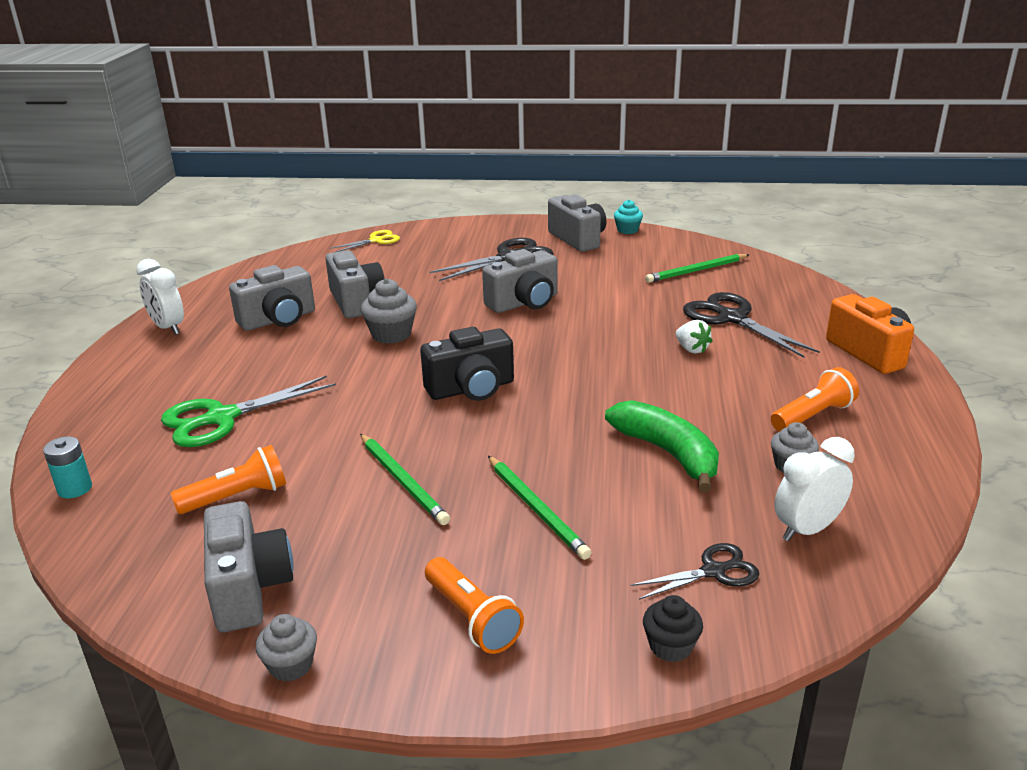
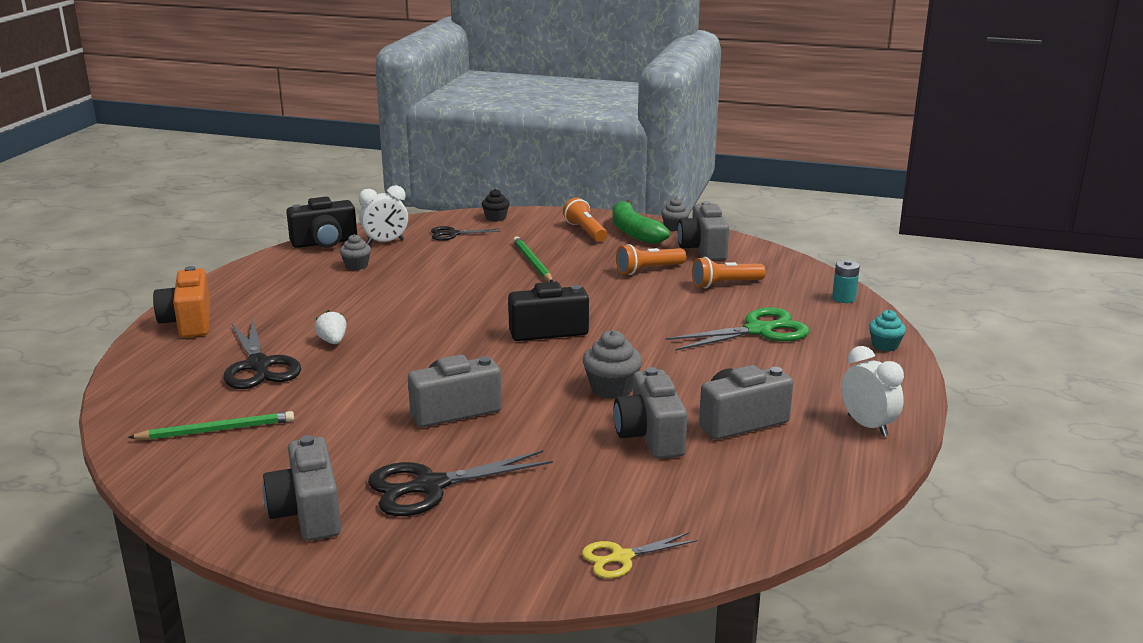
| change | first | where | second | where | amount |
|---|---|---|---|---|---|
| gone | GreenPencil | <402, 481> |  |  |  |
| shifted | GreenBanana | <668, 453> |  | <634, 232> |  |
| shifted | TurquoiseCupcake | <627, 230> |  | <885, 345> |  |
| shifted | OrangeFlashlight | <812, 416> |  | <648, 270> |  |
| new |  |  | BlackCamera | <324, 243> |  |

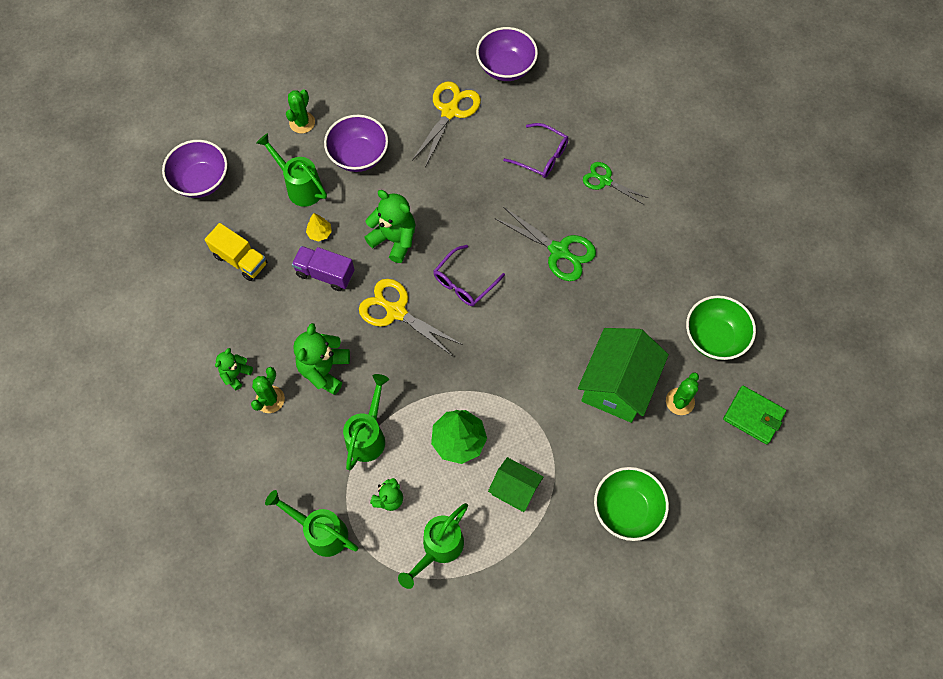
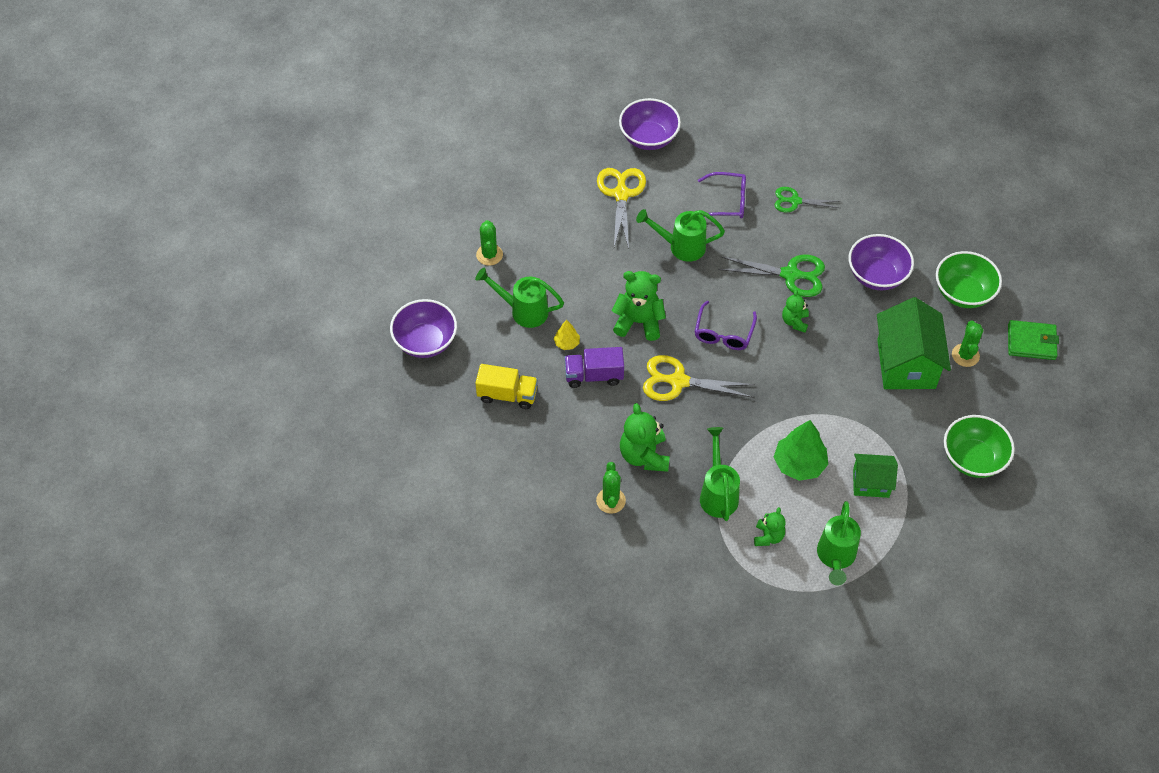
| change | first | where | second | where | amount |
|---|---|---|---|---|---|
| shifted | GreenTeddyBear | <236, 374> |  | <794, 321> |  |
| shifted | GreenWateringCan | <321, 532> |  | <681, 246> |  |
| shifted | PurpleBowl | <358, 156> |  | <877, 275> |  |

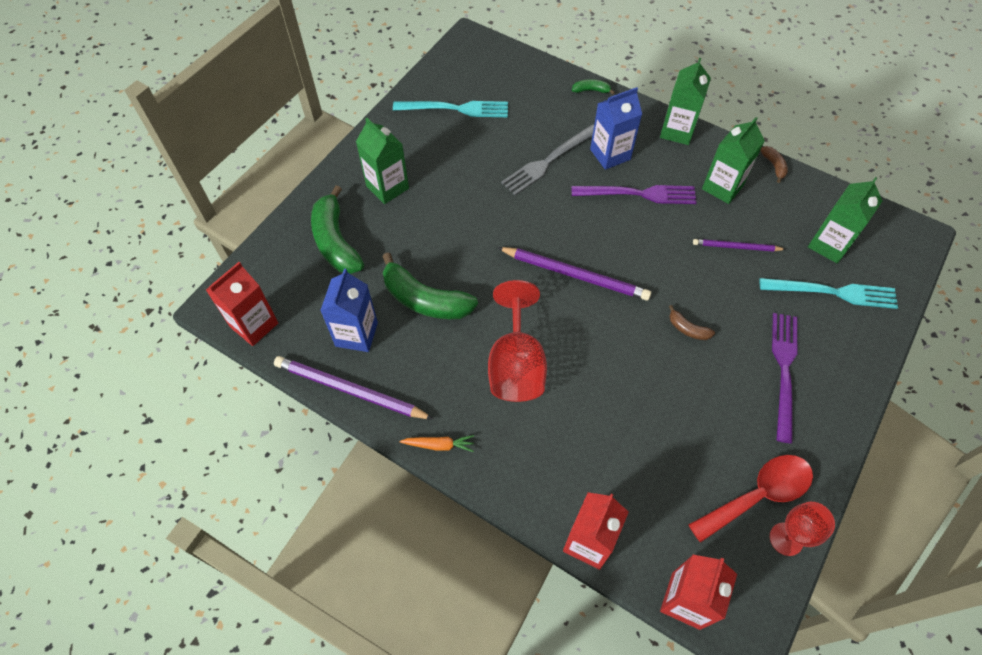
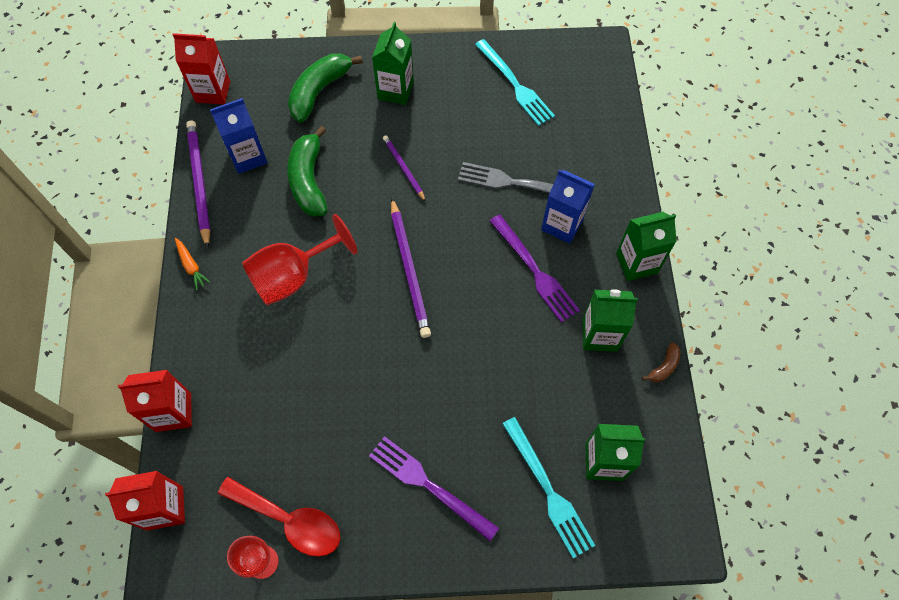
| change | first | where | second | where | amount |
|---|---|---|---|---|---|
| gone | GreenBanana | <591, 90> |  |  |  |
| gone | BrownBanana | <687, 329> |  |  |  |
| shifted | PurplePencil | <736, 247> |  | <403, 168> |  |
| rotated | PurpleFork | <784, 370> |  | <429, 485> | 120 degrees counterclockwise |

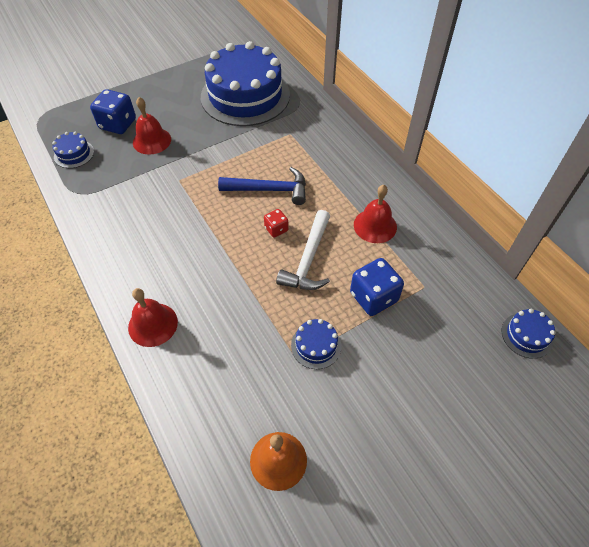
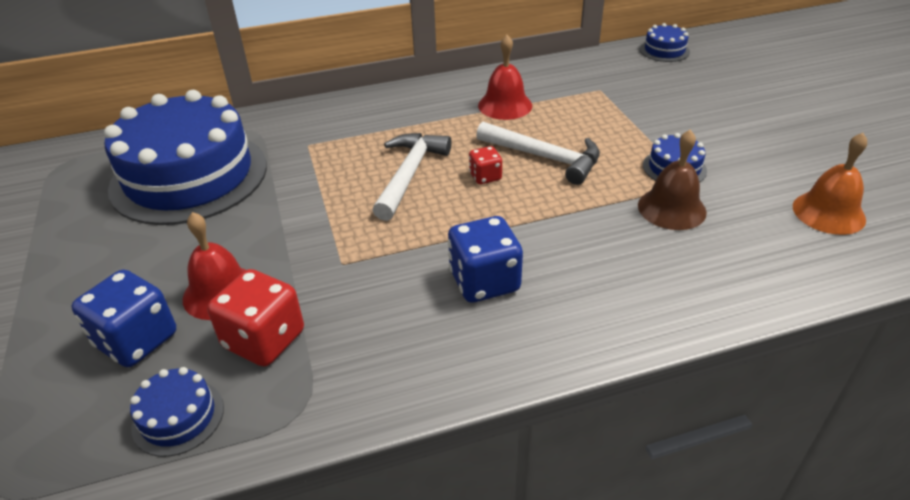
| change | first | where | second | where | amount |
|---|---|---|---|---|---|
| gone | RedBell | <153, 324> |  |  |  |
| repainted | BlueHammer | <269, 190> | WhiteHammer | <409, 174> |  |
| shifted | BlueDice | <373, 297> |  | <484, 281> |  |
| new |  |  | RedDice | <264, 340> |  |
| new |  |  | BrownBell | <671, 208> |  |

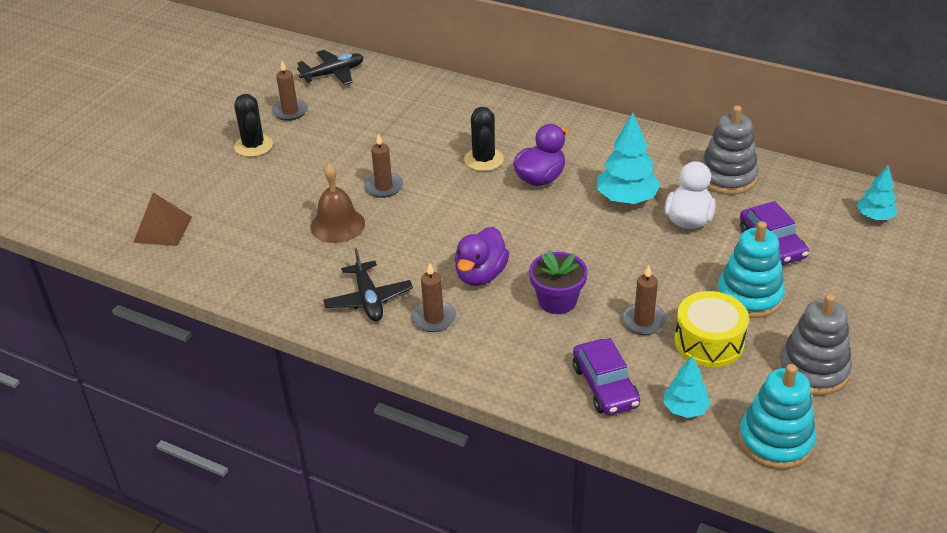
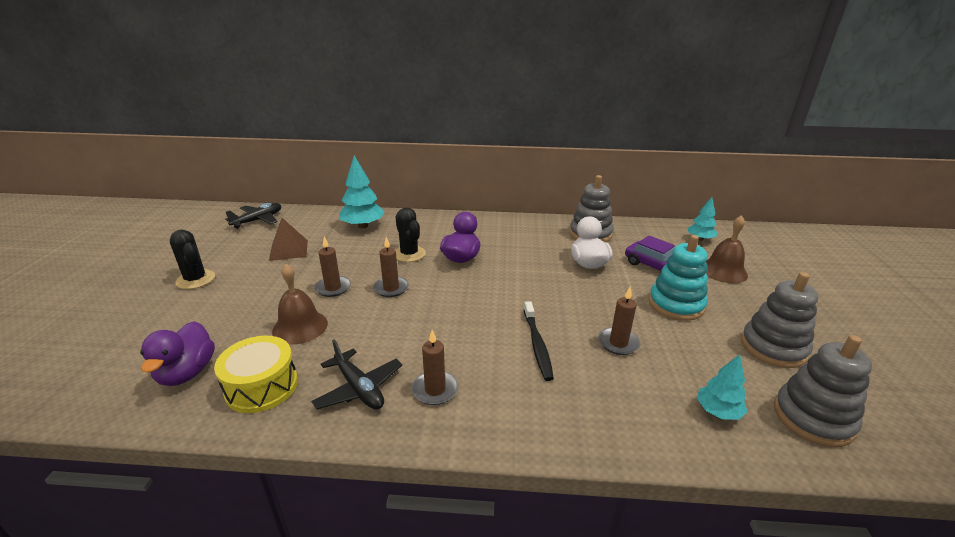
| change | first | where | second | where | amount |
|---|---|---|---|---|---|
| shifted | BrownPyramid | <163, 229> |  | <288, 250> |  |
| shifted | BrownCandle | <290, 111> |  | <391, 288> |  |
| shifted | PurpleDuck | <481, 275> |  | <187, 373> |  |
| swapped | PurpleFlowerPot | <557, 301> | BlackToothbrush | <537, 344> |  |
| gone | PurpleCar | <605, 386> |  |  |  |
| shifted | TurquoiseTree | <626, 199> |  | <363, 226> |  |
| shifted | YellowDrum | <709, 342> |  | <262, 386> |  |
| repainted | TurquoiseStackingToy | <775, 441> | GreyStackingToy | <813, 418> |  |
| new |  |  | BrownBell | <723, 271> |  |

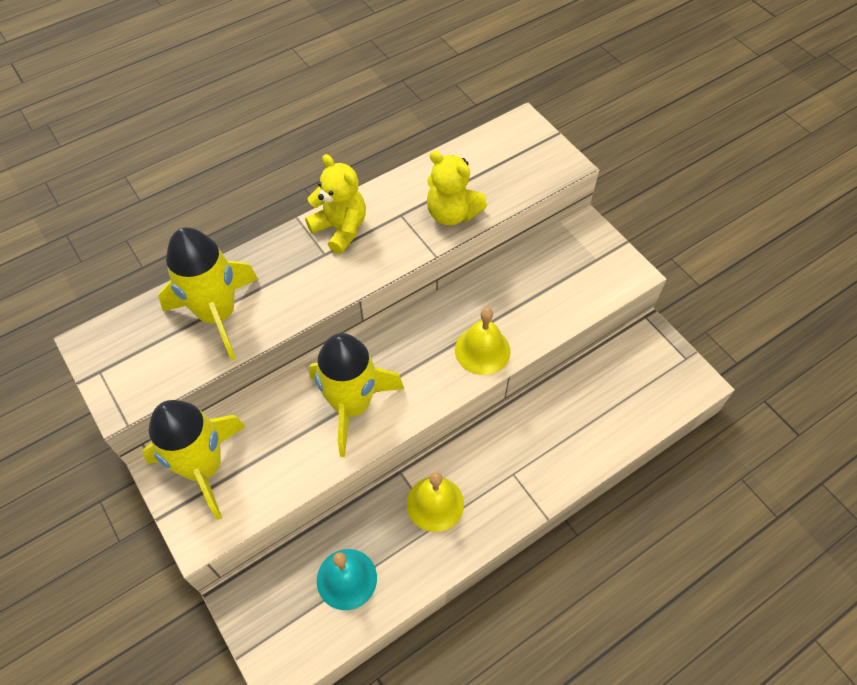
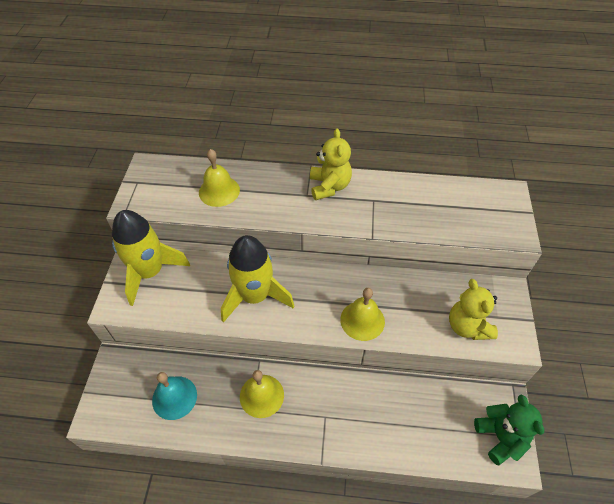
| change | first | where | second | where | amount |
|---|---|---|---|---|---|
| swapped | YellowRocket | <218, 314> | YellowBell | <219, 191> |  |
| shifted | YellowTeddyBear | <452, 213> |  | <467, 326> |  |
| new |  |  | GreenTeddyBear | <500, 437> |  |

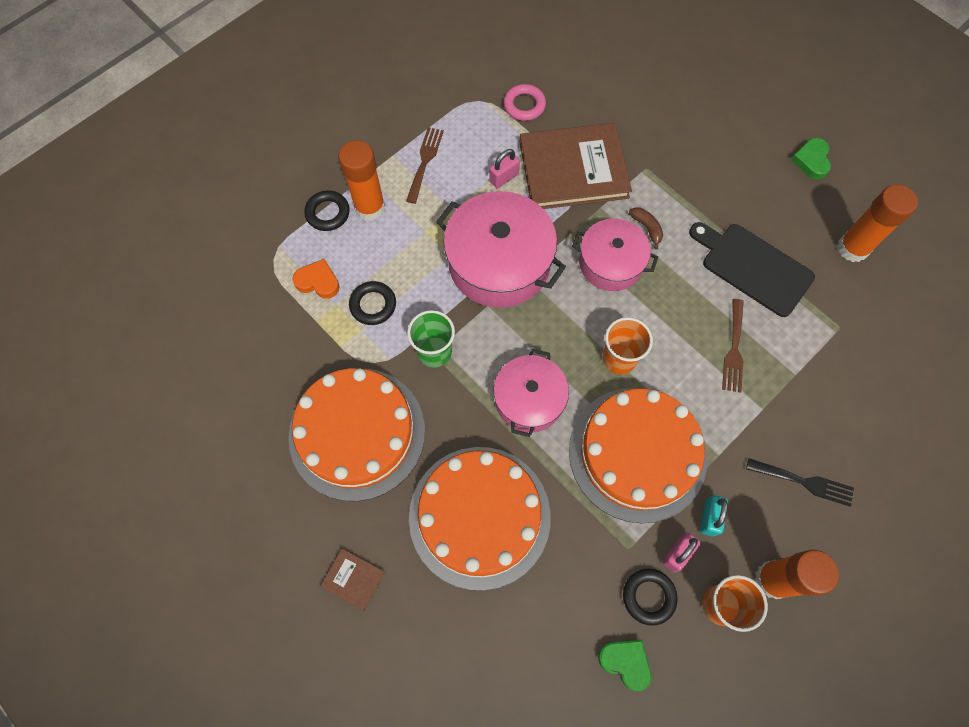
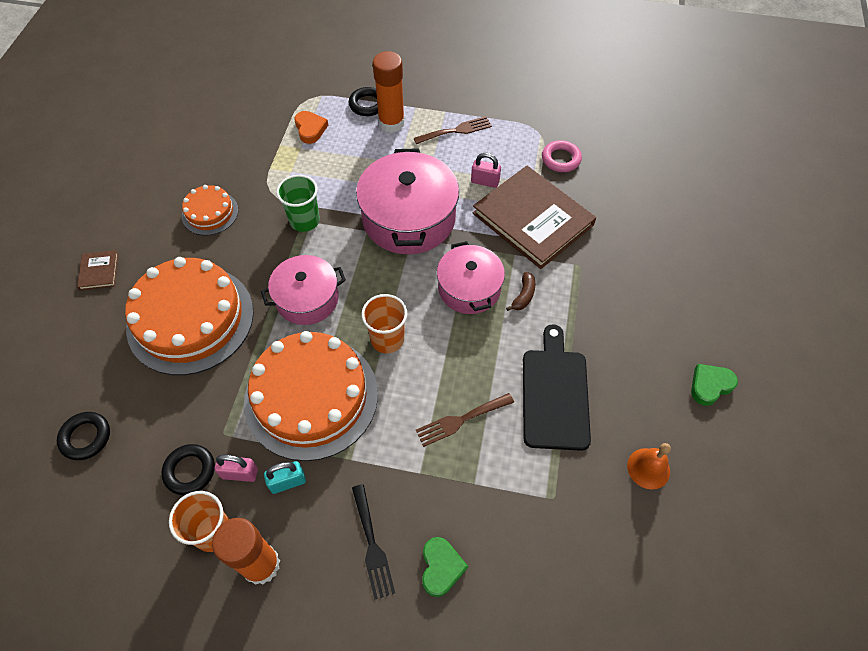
| change | first | where | second | where | amount |
|---|---|---|---|---|---|
| scaled | OrangeCake | <357, 433> |  | <210, 213> | x0.49 |
| shifted | BlackRing | <373, 305> |  | <86, 437> |  |
| shifted | GreenHeart | <625, 662> |  | <441, 567> |  |
| swapped | OrangeGlueStick | <852, 248> | OrangeBell | <648, 468> |  |

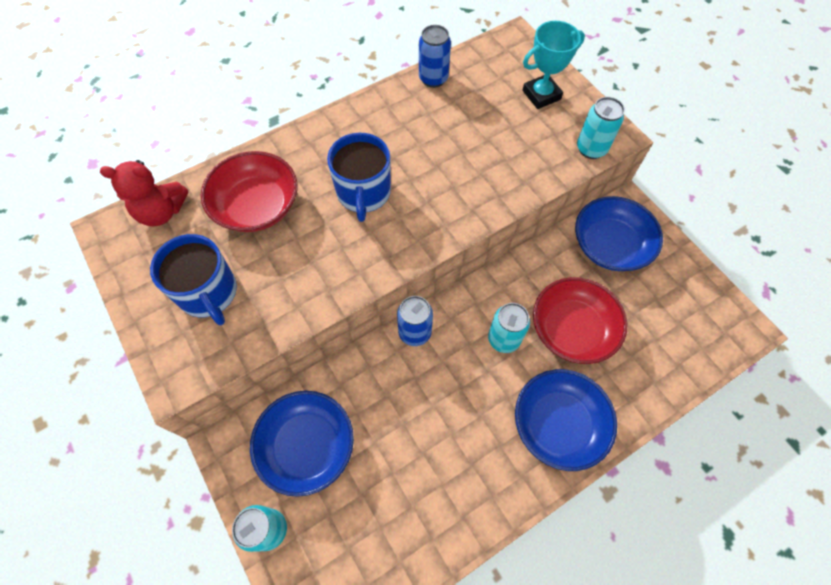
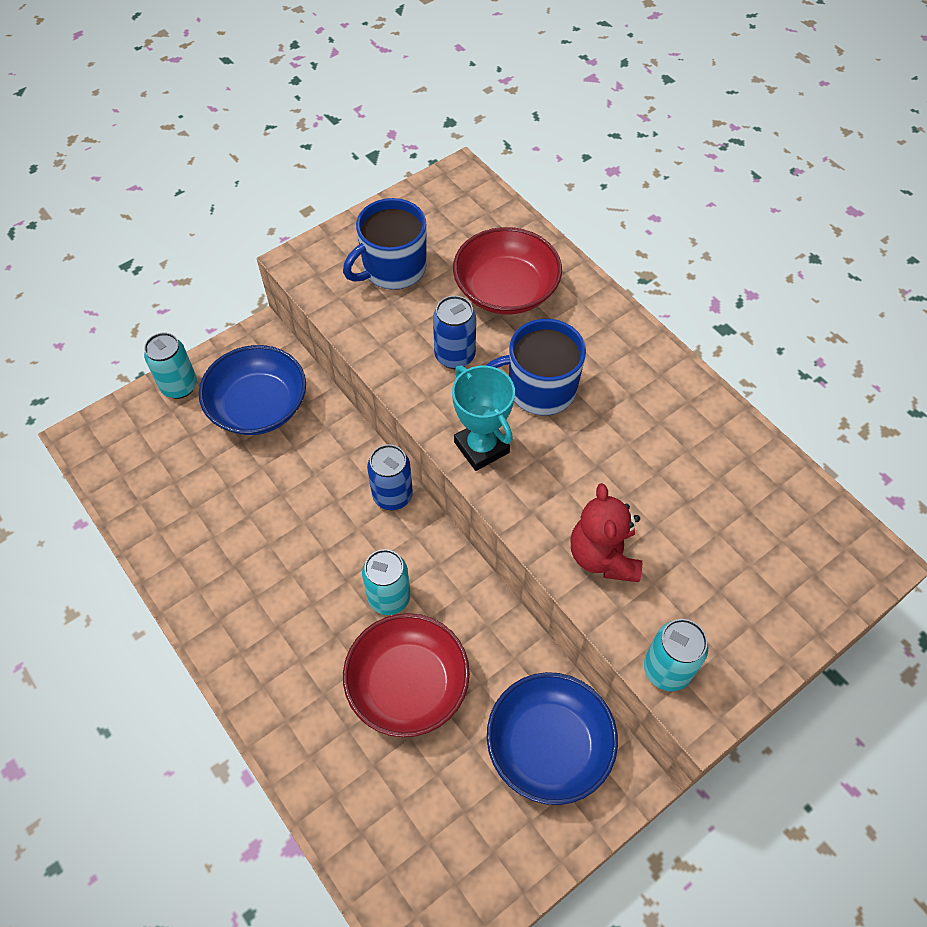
| change | first | where | second | where | amount |
|---|---|---|---|---|---|
| shifted | RedTeddyBear | <162, 212> |  | <603, 556> |  |
| shifted | BlueCan | <433, 79> |  | <455, 356> |  |
| gone | BlueBowl | <558, 424> |  |  |  |
| shifted | TurquoiseTrophy | <541, 95> |  | <481, 447> |  |

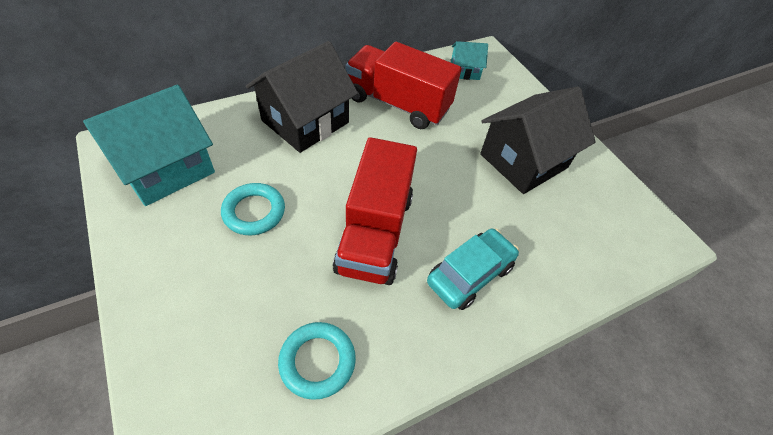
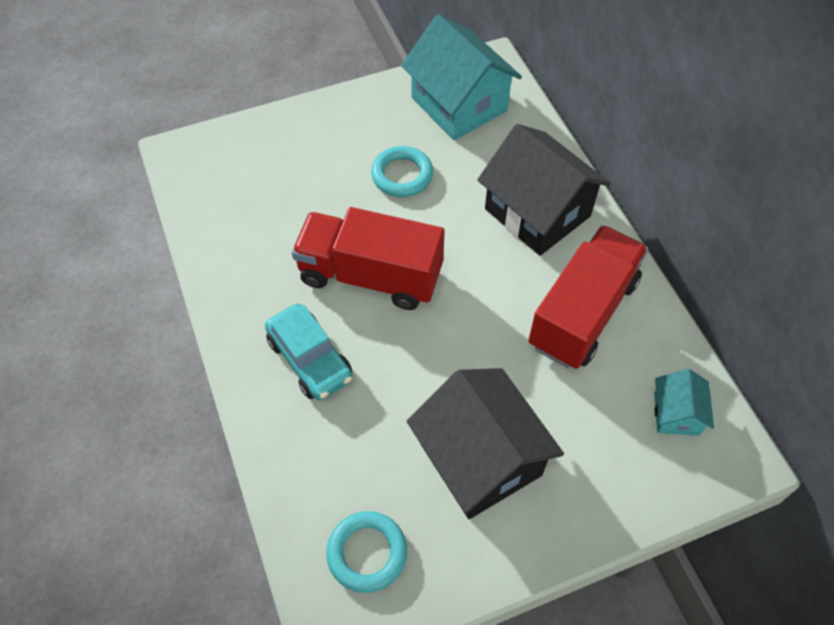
| change | first | where | second | where | amount |
|---|---|---|---|---|---|
| shifted | TurquoiseRing | <317, 361> |  | <367, 553> |  |

